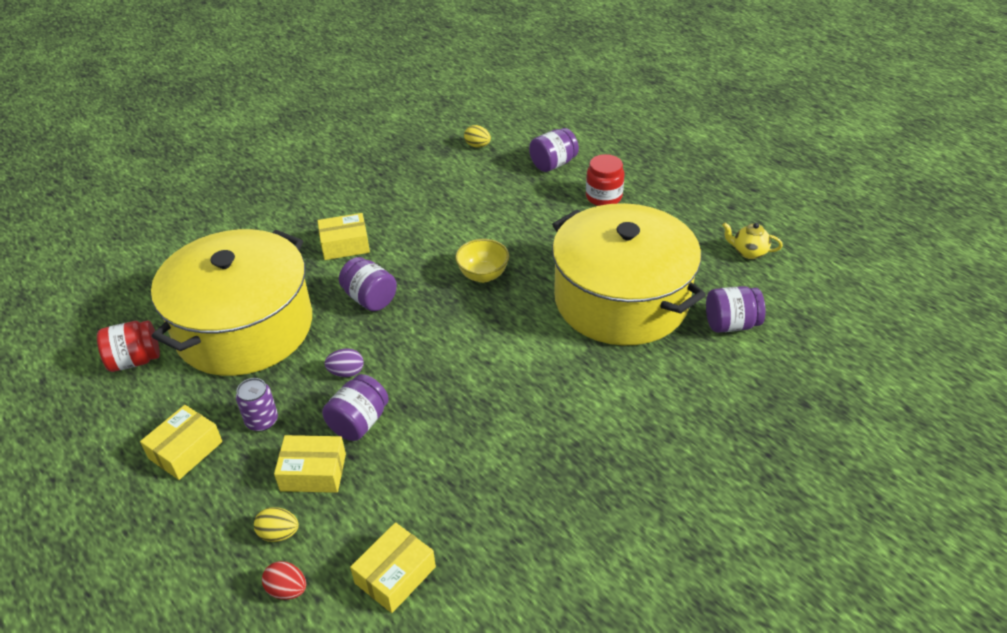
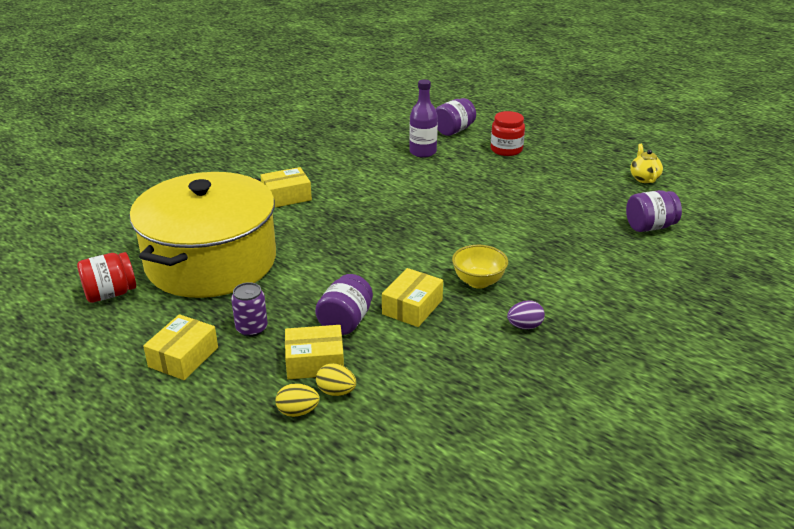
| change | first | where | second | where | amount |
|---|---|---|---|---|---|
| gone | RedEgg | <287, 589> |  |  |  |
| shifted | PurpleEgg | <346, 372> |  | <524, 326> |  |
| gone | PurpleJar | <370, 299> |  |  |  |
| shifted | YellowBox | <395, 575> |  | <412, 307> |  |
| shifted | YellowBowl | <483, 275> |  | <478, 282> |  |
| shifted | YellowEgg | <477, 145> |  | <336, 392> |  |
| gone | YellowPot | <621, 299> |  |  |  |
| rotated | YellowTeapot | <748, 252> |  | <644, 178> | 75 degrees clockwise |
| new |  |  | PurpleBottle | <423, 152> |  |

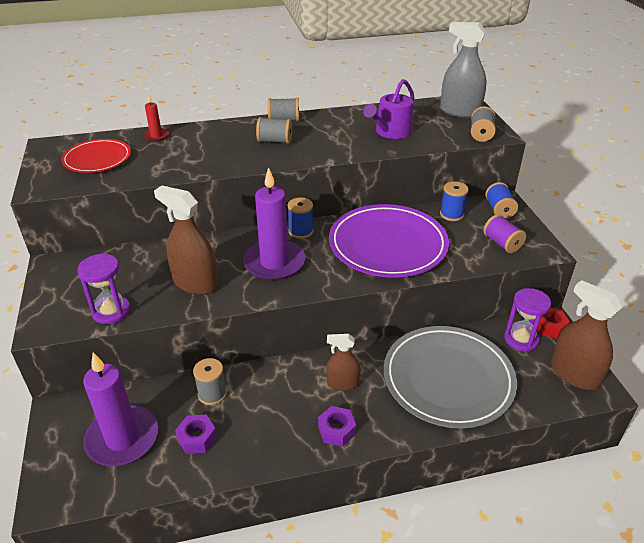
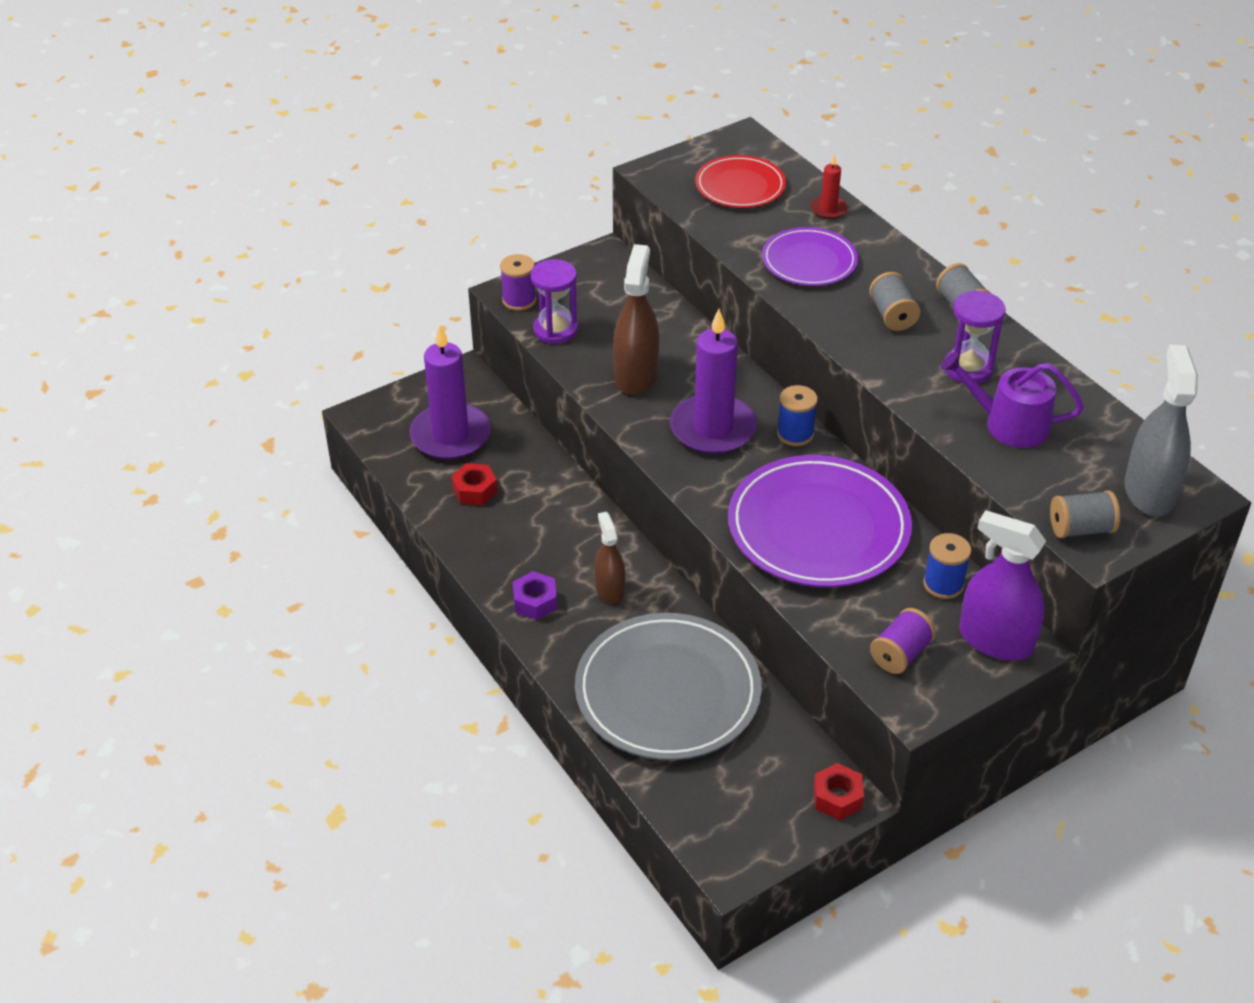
| change | first | where | second | where | amount |
|---|---|---|---|---|---|
| repainted | PurpleNut | <197, 438> | RedNut | <475, 490> |  |
| gone | GreySpool | <212, 394> |  |  |  |
| swapped | BlueSpool | <499, 210> | PurpleSprayBottle | <995, 640> |  |
| shifted | PurpleHourglass | <521, 339> |  | <968, 368> |  |
| gone | BrownSprayBottle | <574, 374> |  |  |  |
| new |  |  | PurpleSpool | <519, 300> |  |
| new |  |  | PurplePlate | <809, 261> |  |

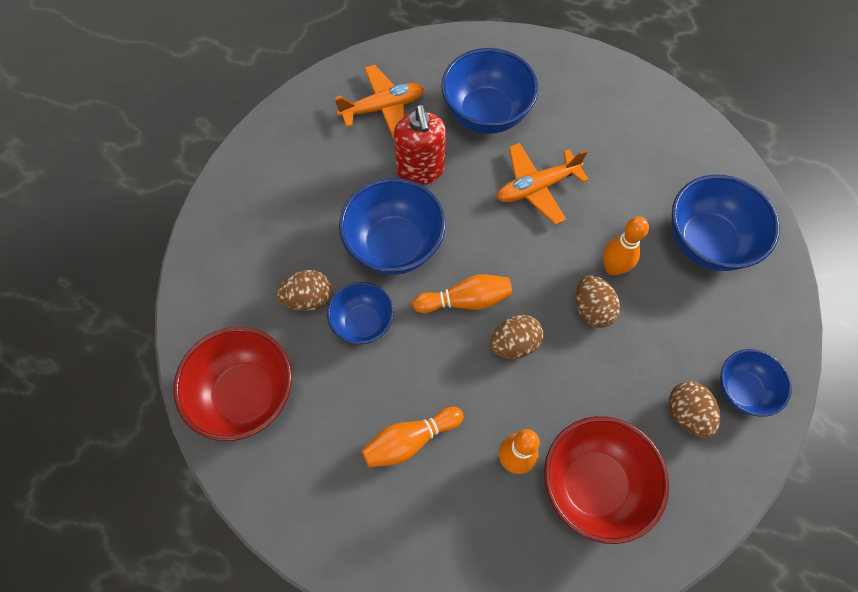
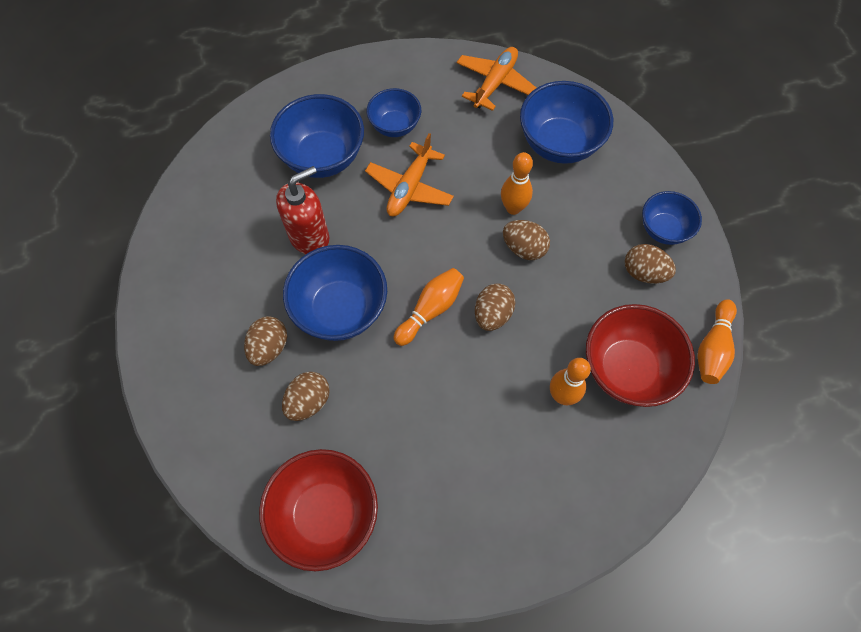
| change | first | where | second | where | amount |
|---|---|---|---|---|---|
| shifted | BlueBowl | <363, 323> |  | <395, 126> |  |
| shifted | OrangePlane | <382, 108> |  | <495, 83> |  |
| shifted | OrangeBowlingPin | <410, 440> |  | <712, 348> |  |
| rotated | RedSoapDispenser | <420, 170> |  | <309, 237> | 75 degrees counterclockwise |
| new |  |  | BrownEgg | <269, 347> |  |

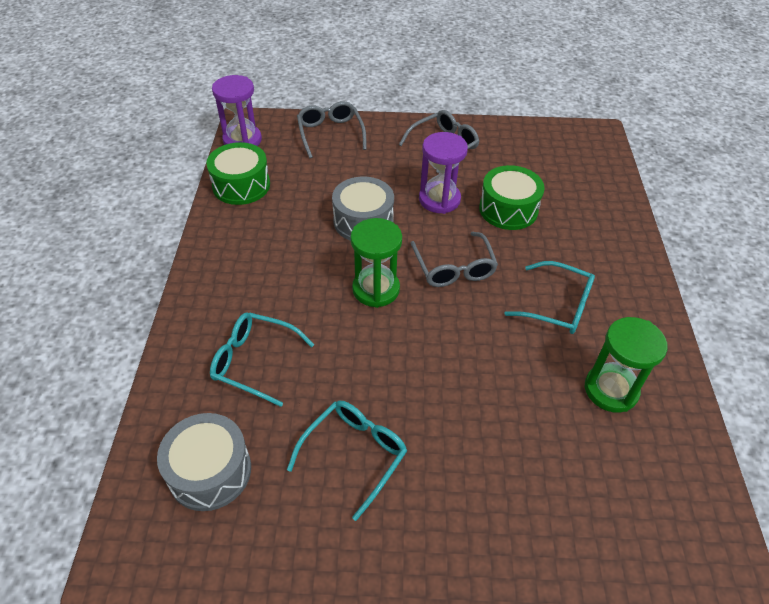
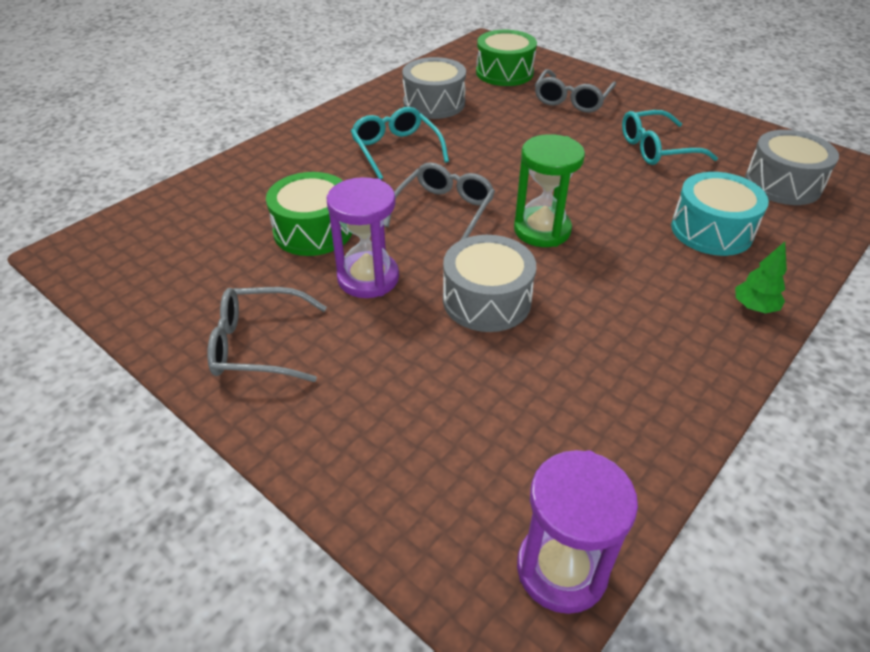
| change | first | where | second | where | amount |
|---|---|---|---|---|---|
| shifted | GreenDrum | <241, 185> |  | <504, 73> |  |
| swapped | TurquoiseGlasses | <254, 361> | TurquoiseDrum | <711, 230> |  |
| shifted | GreyGlasses | <330, 134> |  | <572, 100> |  |
| swapped | GreenHourglass | <611, 390> | GreyDrum | <434, 103> |  |
| new |  |  | GreenTree | <754, 308> |  |

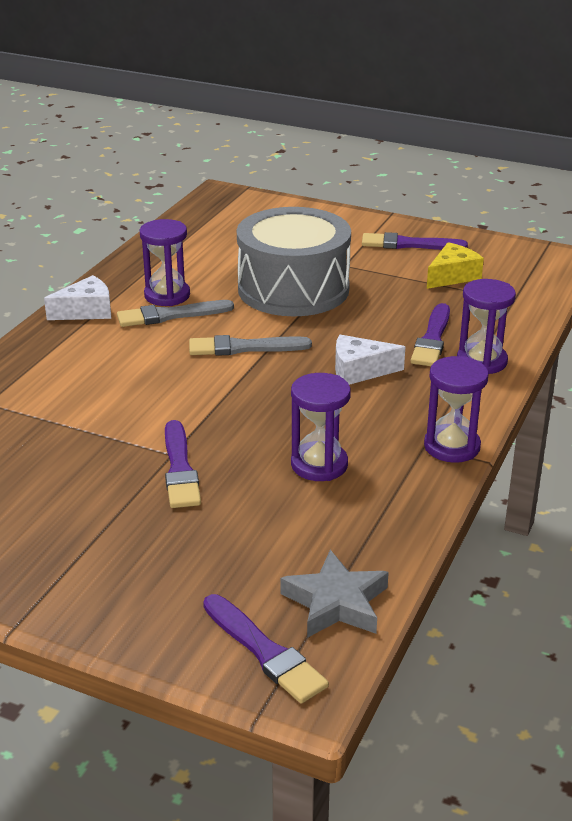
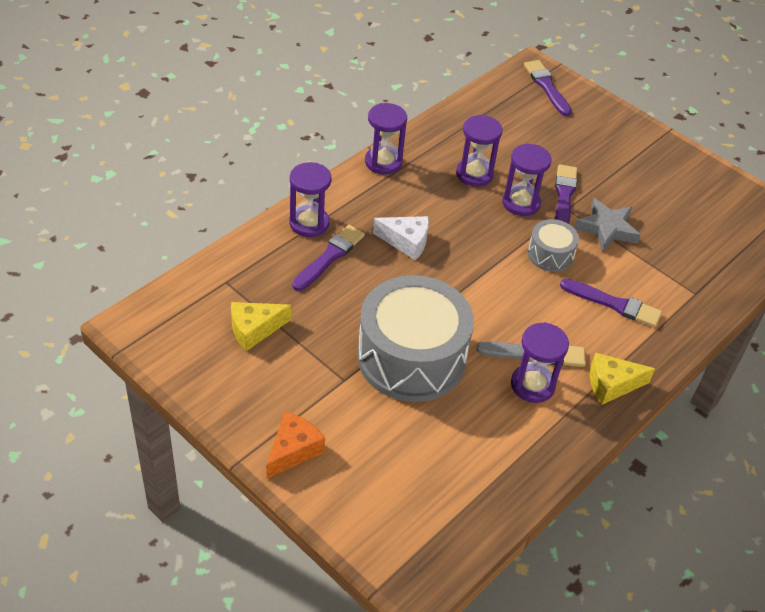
| change | first | where | second | where | amount |
|---|---|---|---|---|---|
| repainted | WhiteCheese | <86, 311> | YellowCheese | <611, 384> |  |
| gone | GreyBrush | <244, 348> |  |  |  |
| shifted | GreyStar | <336, 602> |  | <606, 229> |  |
| shifted | PurpleBrush | <409, 244> |  | <613, 304> |  |
| new |  |  | OrangeCheese | <293, 450> |  |
| new |  |  | PurpleHourglass | <521, 203> |  |
| new |  |  | GreyDrum | <550, 254> |  |

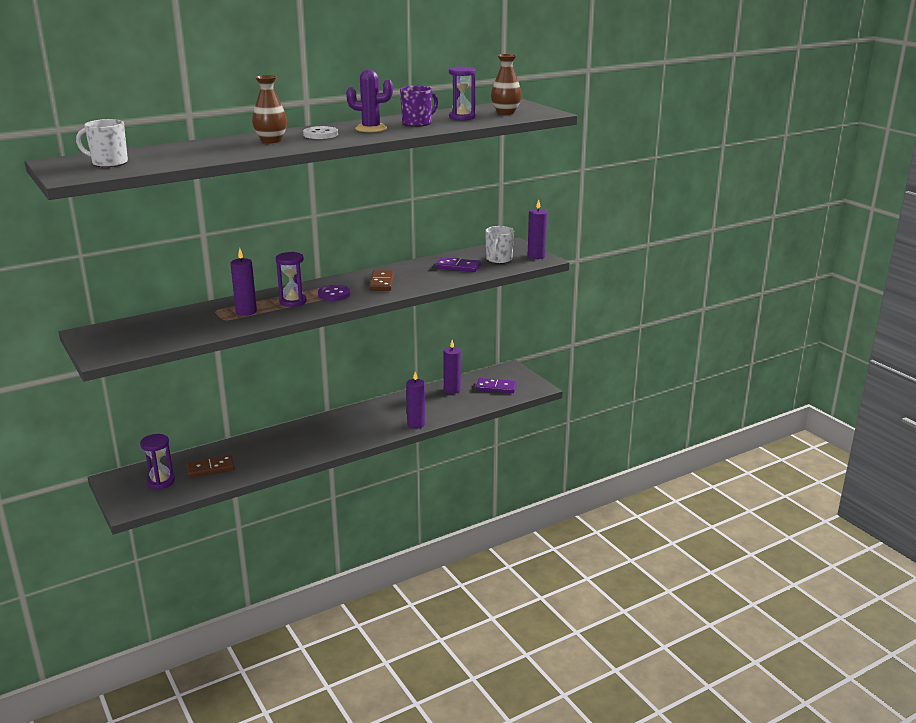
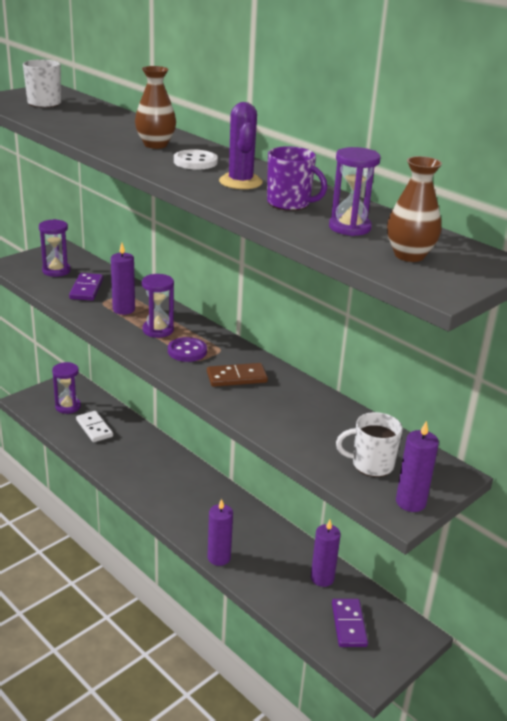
| change | first | where | second | where | amount |
|---|---|---|---|---|---|
| repainted | BrownDomino | <210, 468> | WhiteDomino | <94, 428> |  |
| shifted | PurpleDomino | <458, 267> |  | <86, 289> |  |
| new |  |  | PurpleHourglass | <56, 271> |  |

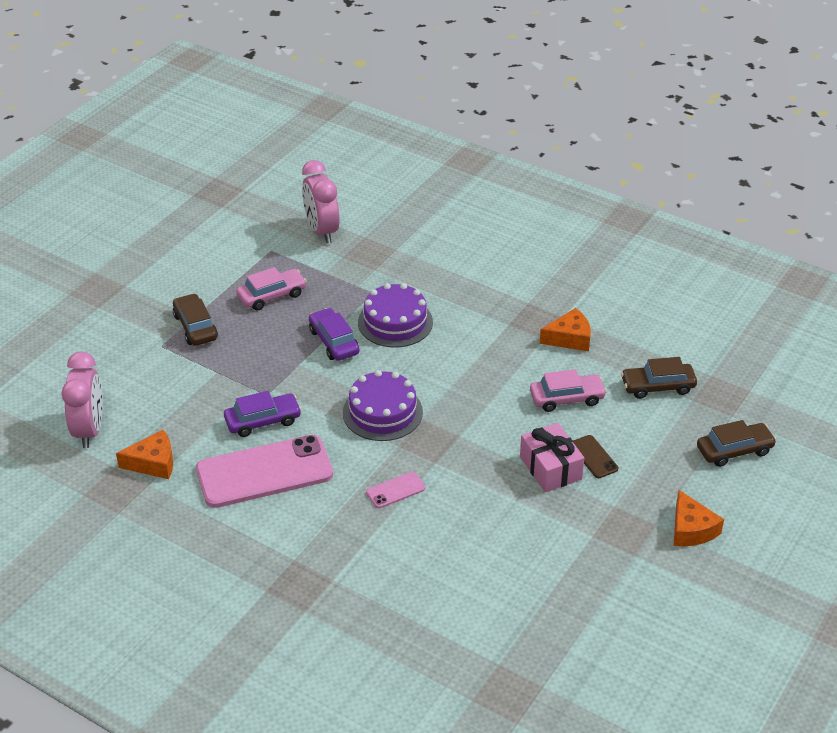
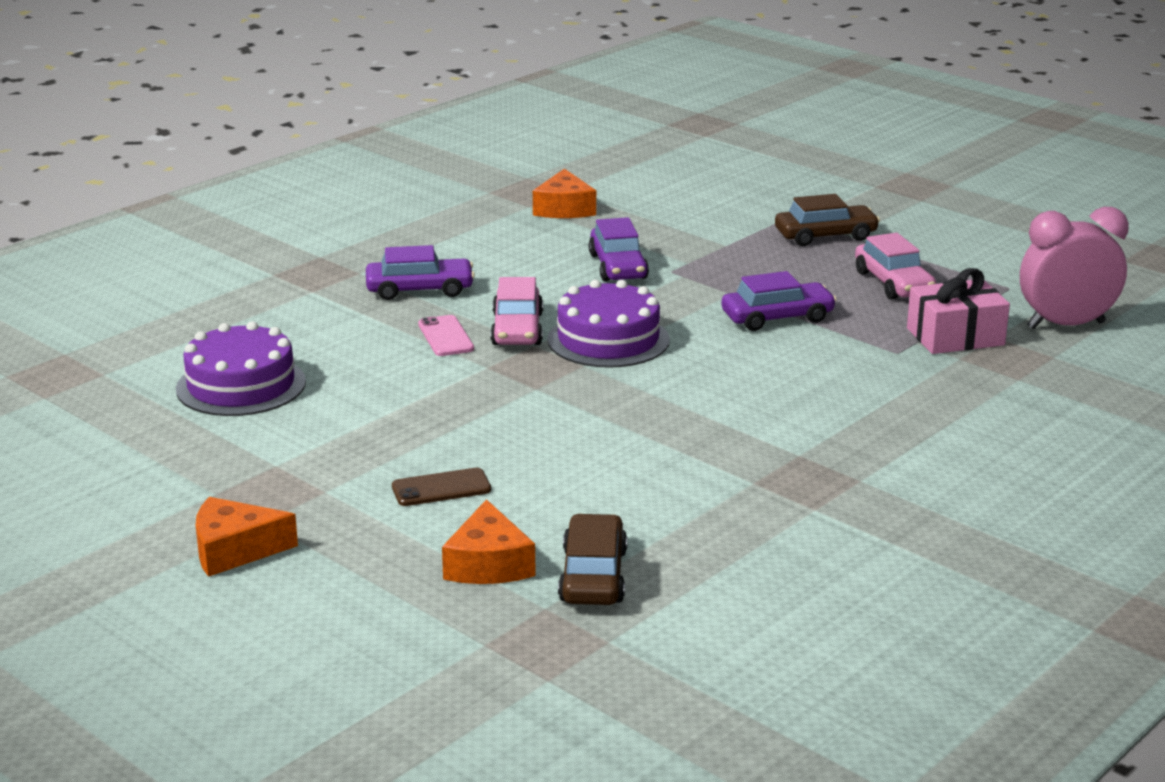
| change | first | where | second | where | amount |
|---|---|---|---|---|---|
| gone | PinkClock | <89, 430> |  |  |  |
| gone | PinkPhone | <264, 472> |  |  |  |
| shifted | PurpleCake | <395, 322> |  | <241, 385> |  |
| shifted | PinkGift | <550, 468> |  | <955, 337> |  |
| shifted | PinkCar | <567, 398> |  | <517, 329> |  |
| shifted | OrangeCheese | <569, 338> |  | <488, 564> |  |
| gone | BrownCar | <734, 450> |  |  |  |
| new |  |  | PurpleCar | <420, 290> |  |

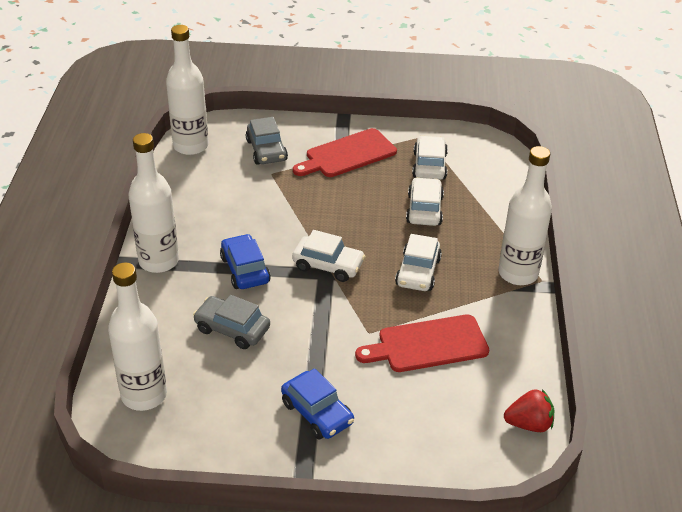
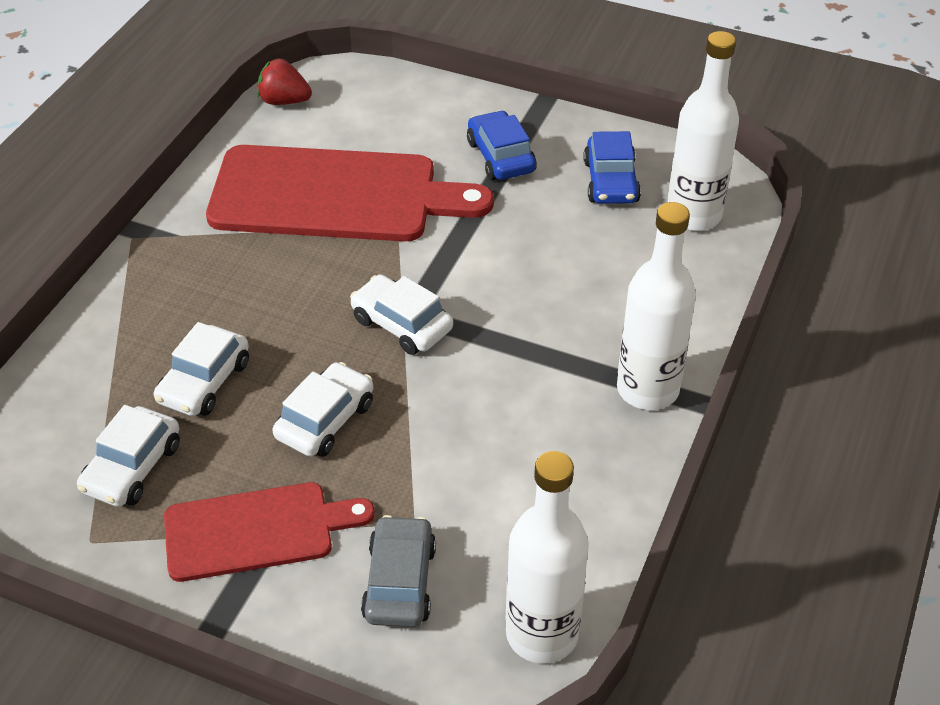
| change | first | where | second | where | amount |
|---|---|---|---|---|---|
| gone | GreyCar | <232, 329> |  |  |  |
| shifted | BlueCar | <245, 269> |  | <610, 181> |  |
| scaled | RedCuttingBoard | <428, 344> |  | <334, 195> | x1.68 |
| shifted | WhiteCar | <418, 272> |  | <325, 420> |  |
| gone | WhiteBottle | <518, 273> |  |  |  |

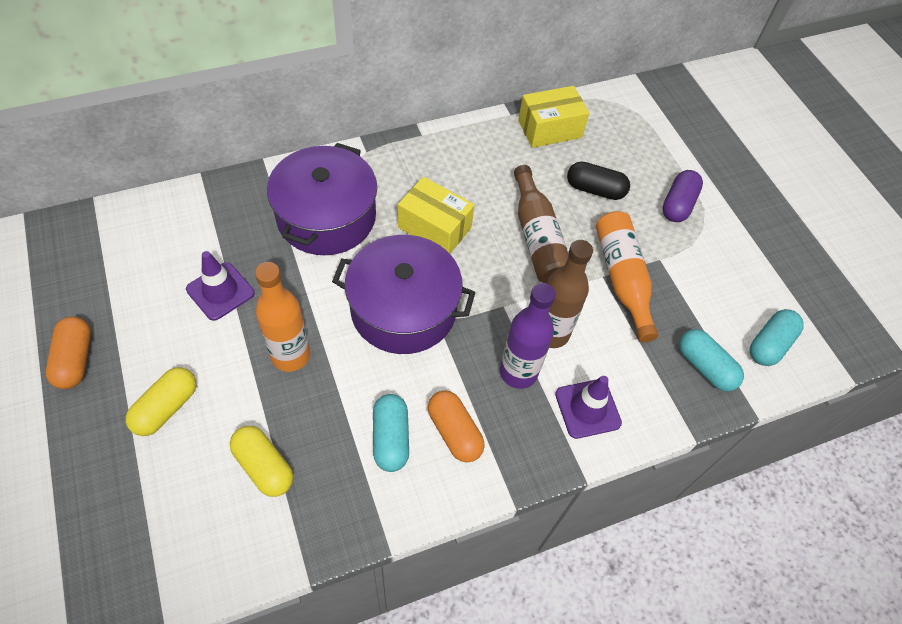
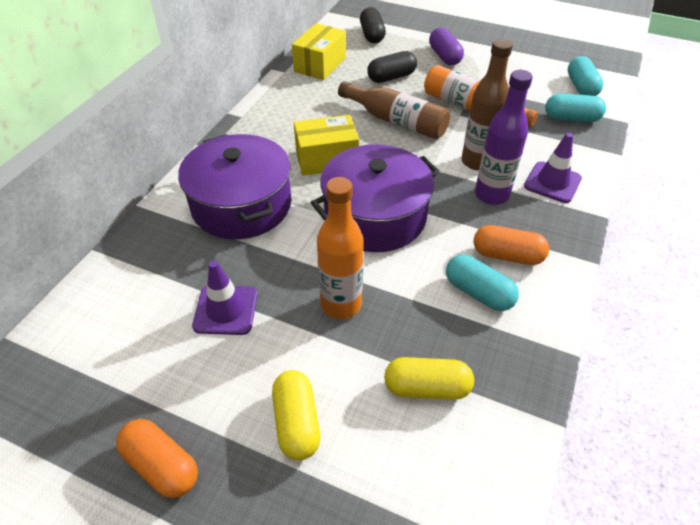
| change | first | where | second | where | amount |
|---|---|---|---|---|---|
| new |  |  | BlackCapsule | <372, 35> |  |

